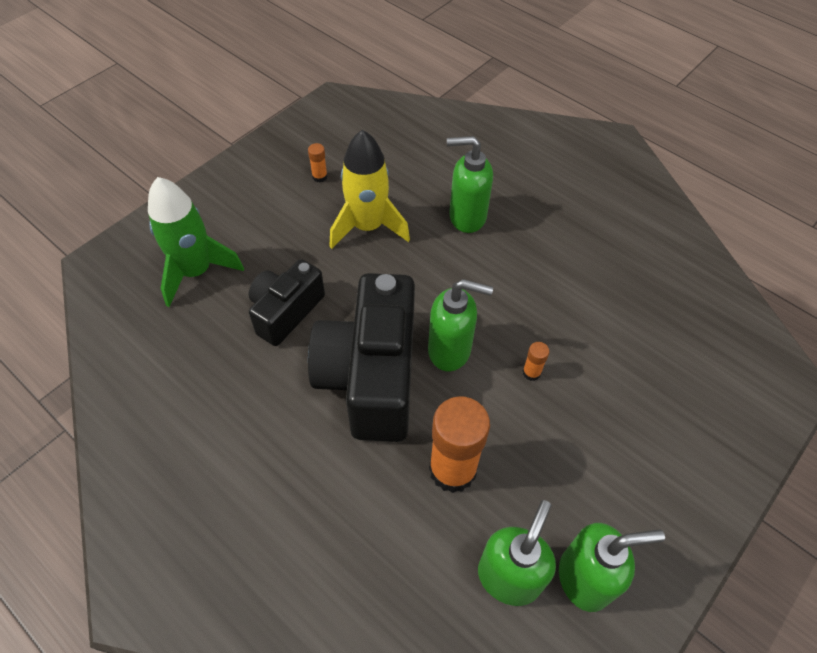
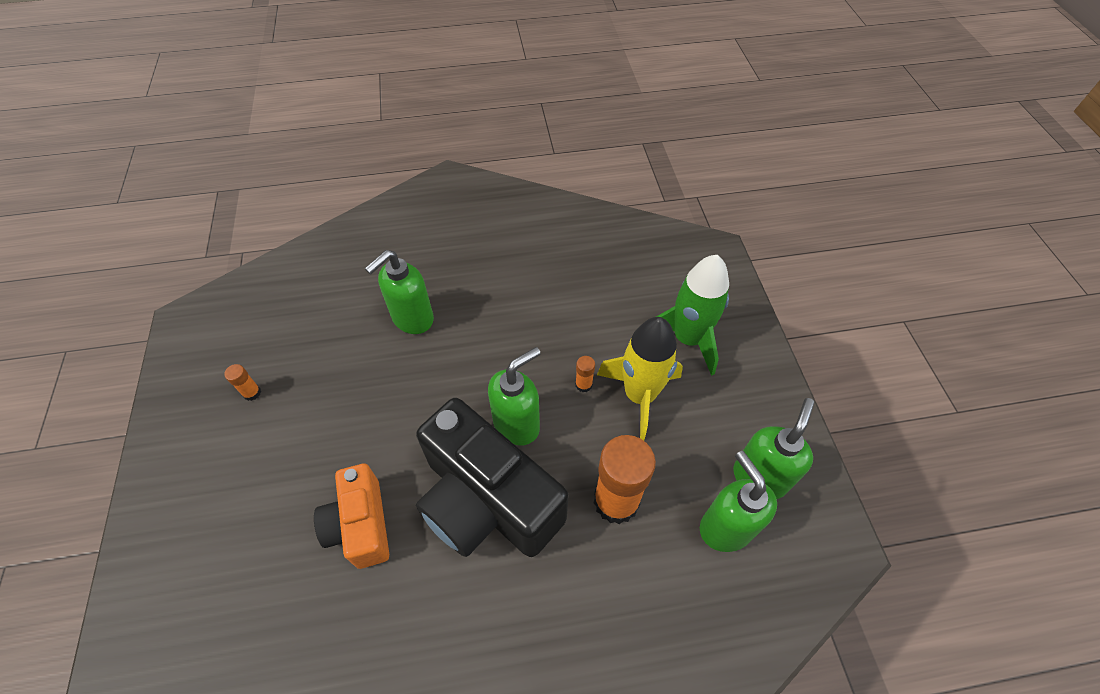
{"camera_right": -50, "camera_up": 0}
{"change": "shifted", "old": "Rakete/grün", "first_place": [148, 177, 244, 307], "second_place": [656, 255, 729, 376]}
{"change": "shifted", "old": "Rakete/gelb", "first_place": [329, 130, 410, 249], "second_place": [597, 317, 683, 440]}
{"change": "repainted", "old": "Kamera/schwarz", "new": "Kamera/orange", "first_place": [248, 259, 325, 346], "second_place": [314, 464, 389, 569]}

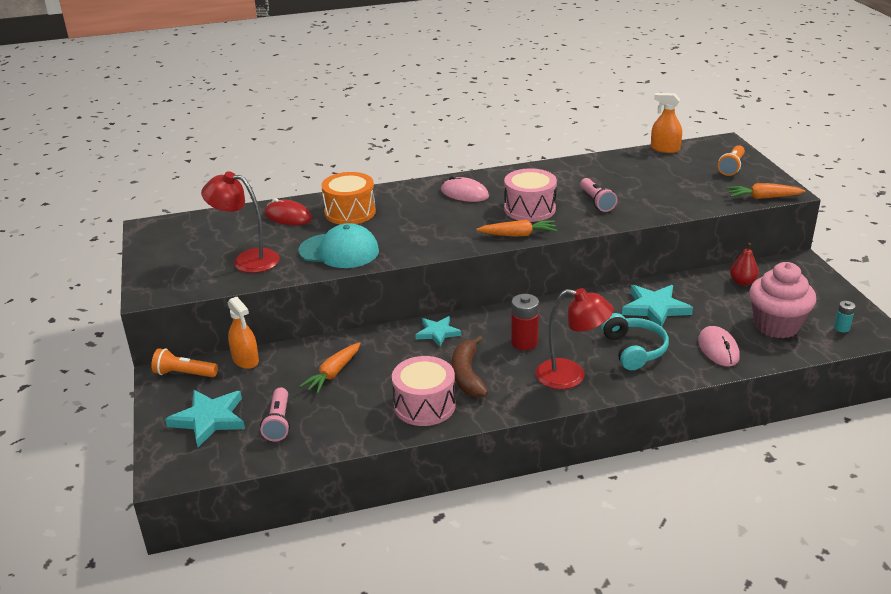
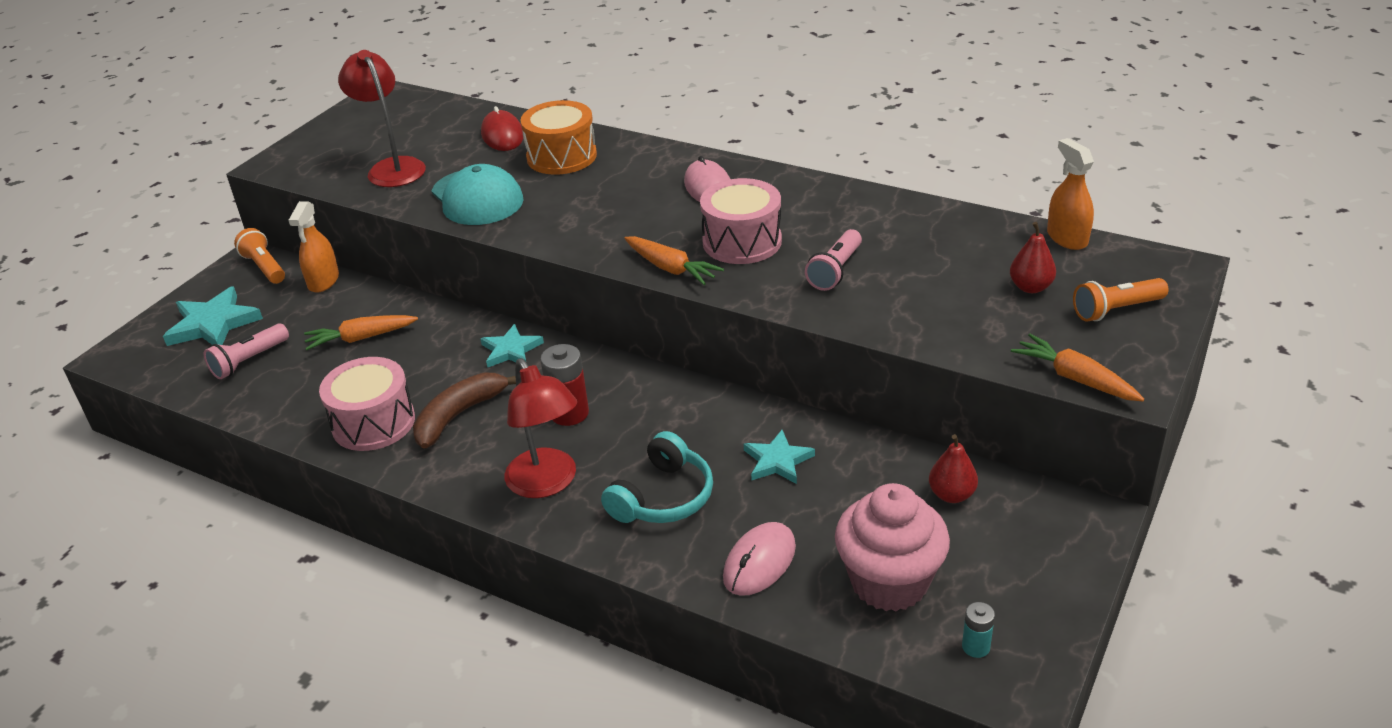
{"camera_right": 45, "camera_up": 5}
{"change": "new", "new": "Birne/rot", "second_place": [1010, 222, 1056, 293]}
{"change": "scaled", "old": "Stern/türkis", "first_place": [622, 285, 693, 327], "second_place": [744, 430, 815, 484], "factor": 0.65}

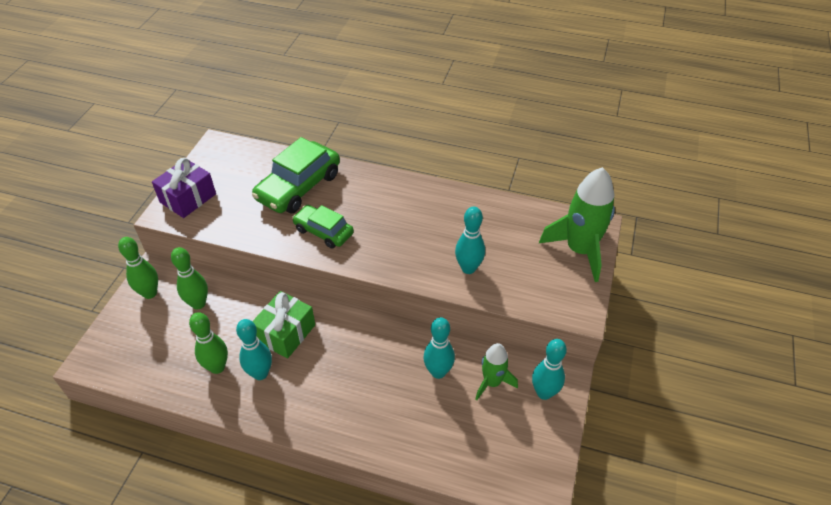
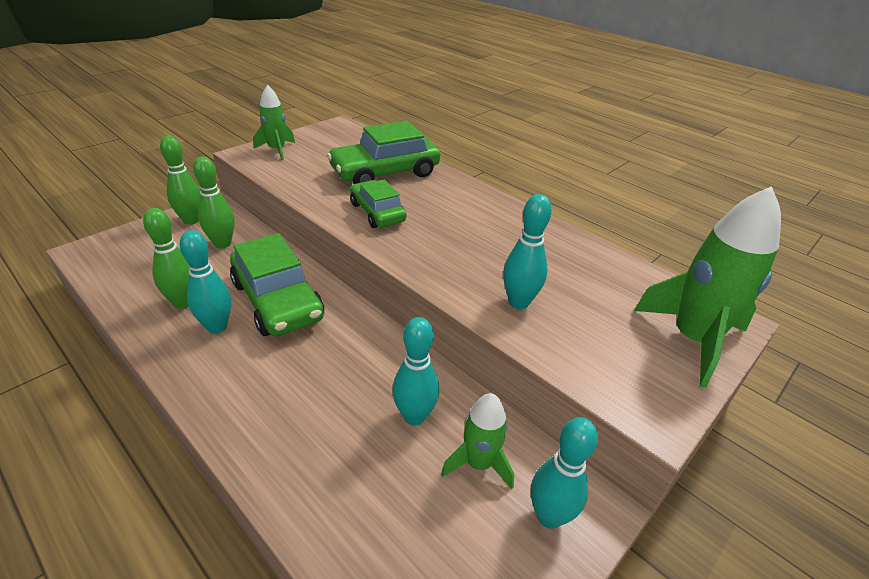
{"camera_right": 25, "camera_up": -10}
{"change": "swapped", "old": "Geschenk/lila", "new": "Rakete/grün", "first_place": [152, 158, 216, 218], "second_place": [253, 85, 295, 160]}
{"change": "swapped", "old": "Geschenk/grün", "new": "Auto/grün", "first_place": [252, 291, 315, 359], "second_place": [230, 233, 324, 336]}

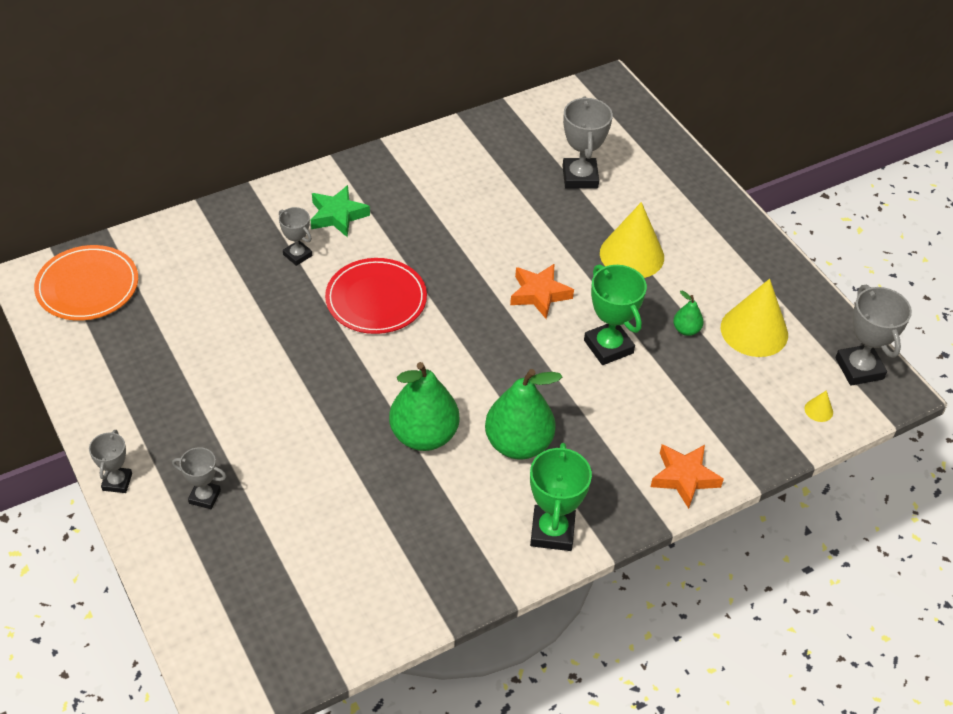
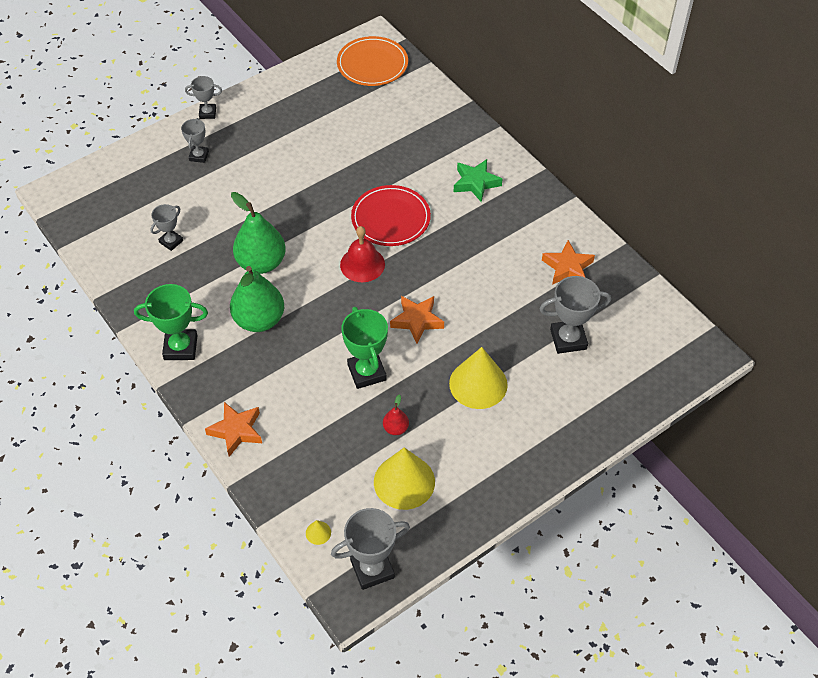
{"camera_right": 85, "camera_up": 5}
{"change": "new", "new": "Glocke/rot", "second_place": [340, 226, 385, 282]}
{"change": "new", "new": "Stern/orange", "second_place": [542, 240, 595, 285]}
{"change": "shifted", "old": "Pokal/grau", "first_place": [279, 207, 312, 266], "second_place": [150, 204, 183, 251]}
{"change": "repainted", "old": "Birne/grün", "new": "Birne/rot", "first_place": [673, 291, 704, 336], "second_place": [383, 394, 409, 435]}
{"change": "rotated", "old": "Pokal/grün", "first_place": [584, 264, 647, 365], "second_place": [341, 307, 388, 389], "degrees": -75}

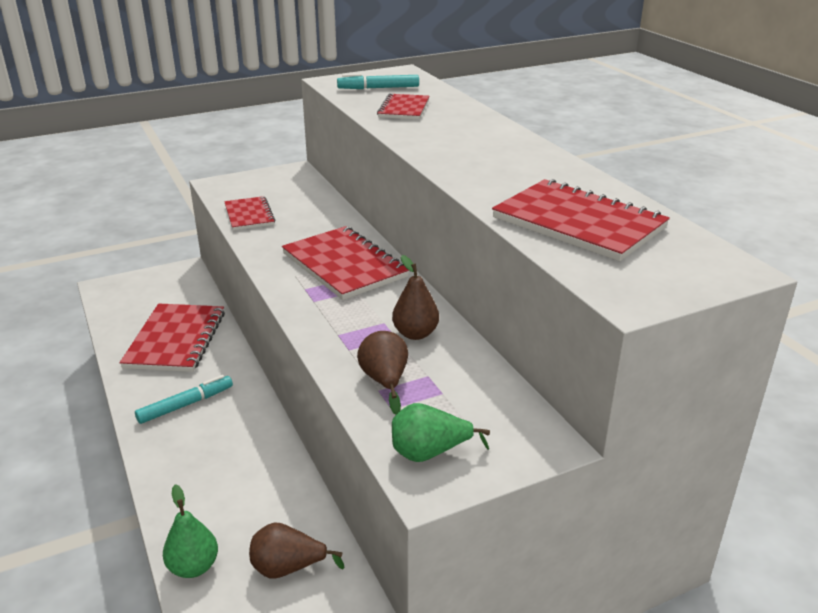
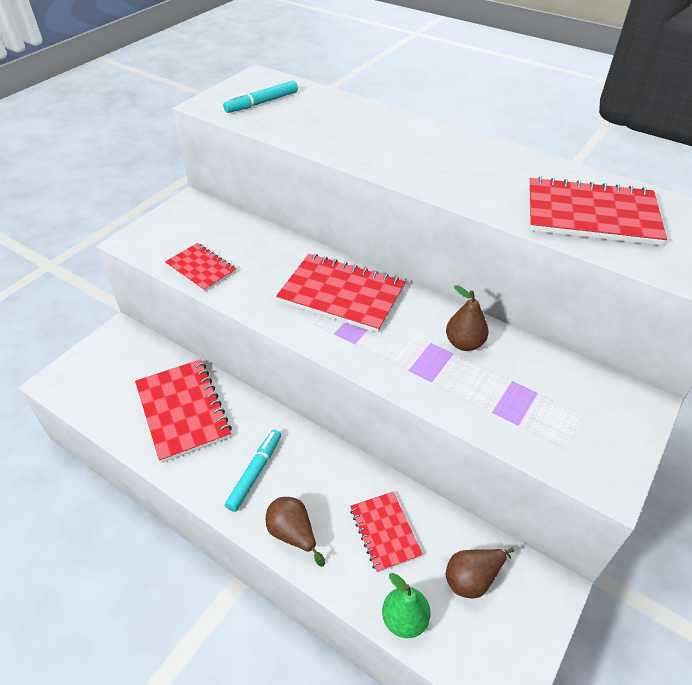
{"camera_right": -30, "camera_up": 15}
{"change": "gone", "old": "Birne/grün", "first_place": [392, 403, 490, 462]}
{"change": "shifted", "old": "Birne/braun", "first_place": [357, 331, 408, 414], "second_place": [266, 497, 325, 567]}
{"change": "shifted", "old": "Notizbuch/rot", "first_place": [377, 93, 429, 120], "second_place": [350, 492, 423, 573]}

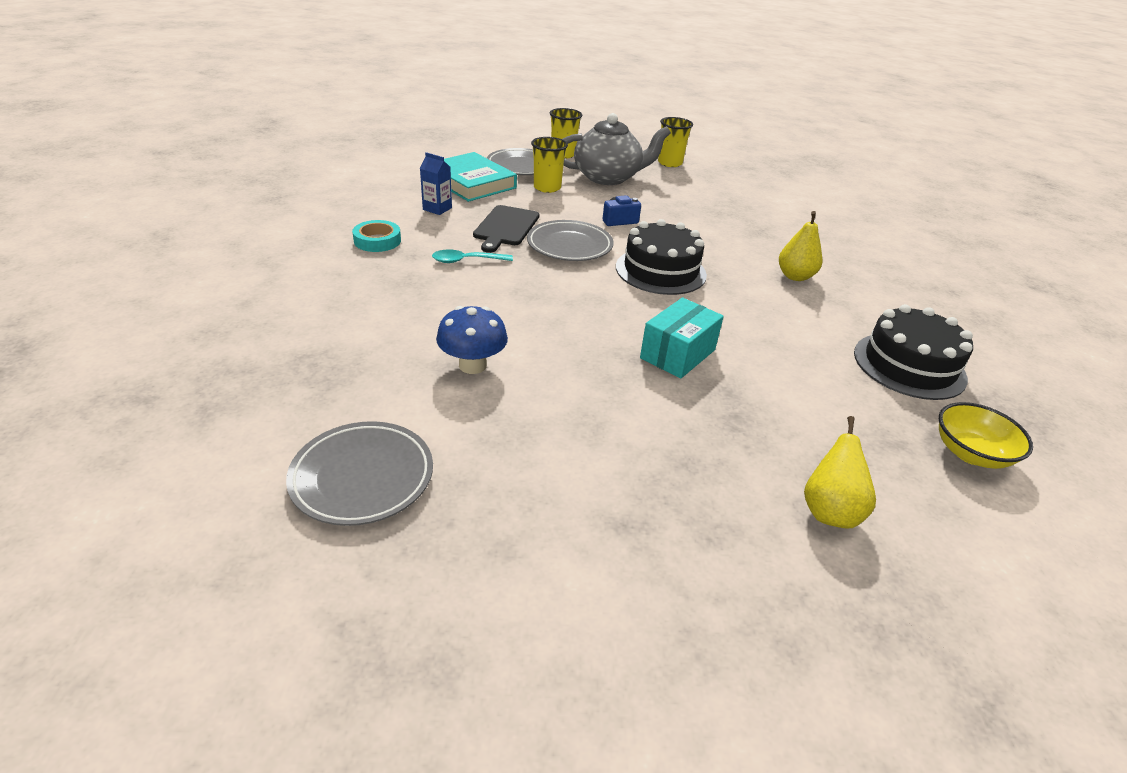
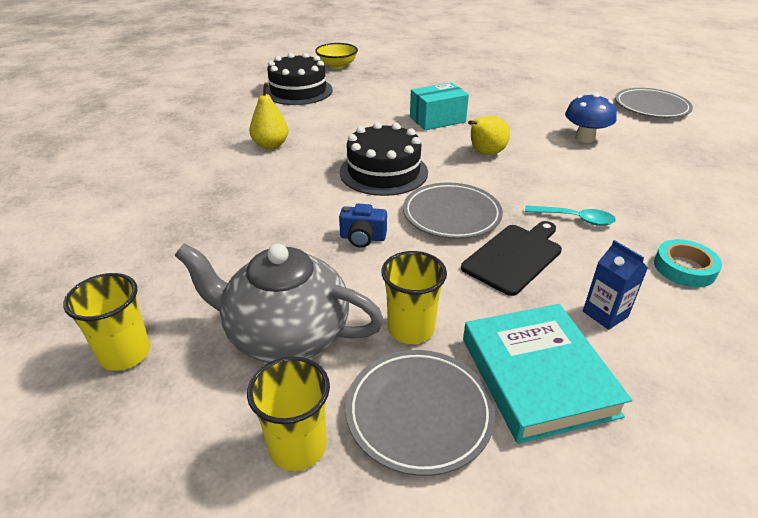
{"camera_right": -150, "camera_up": 0}
{"change": "shifted", "old": "Birne/gelb", "first_place": [804, 416, 876, 528], "second_place": [468, 116, 510, 155]}

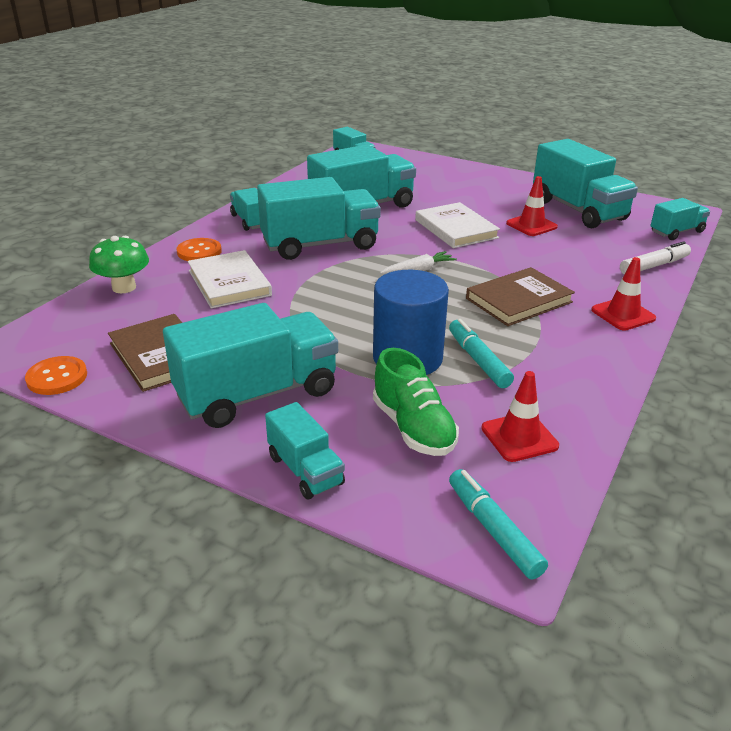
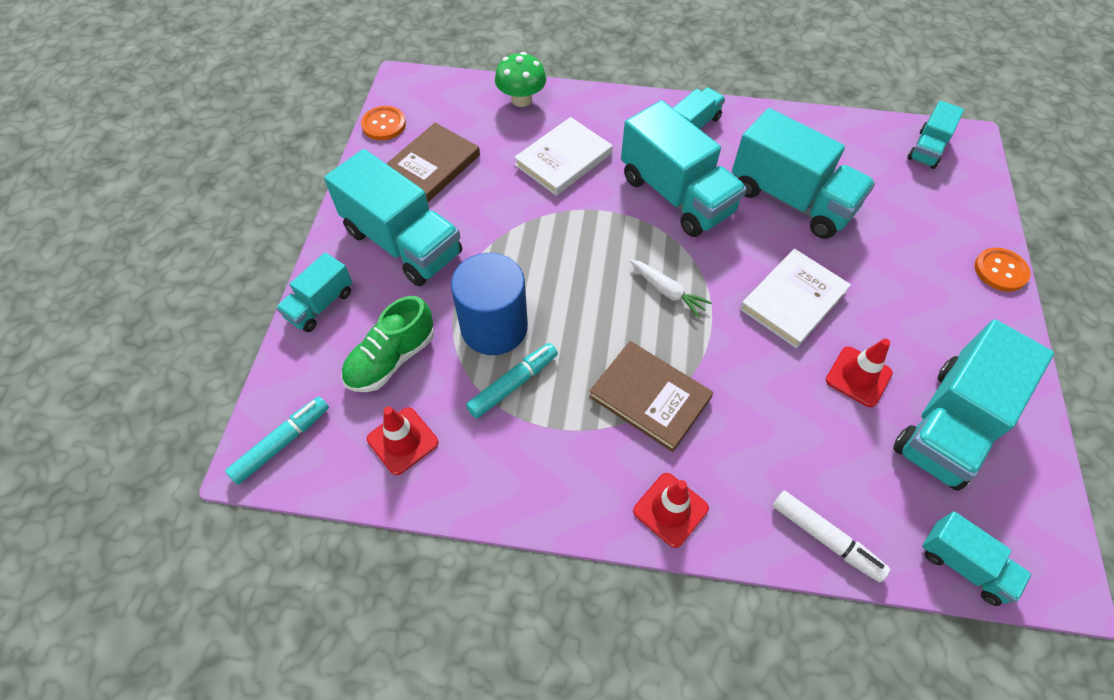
{"camera_right": 70, "camera_up": 25}
{"change": "shifted", "old": "Knopf/orange", "first_place": [176, 238, 222, 261], "second_place": [974, 248, 1031, 292]}

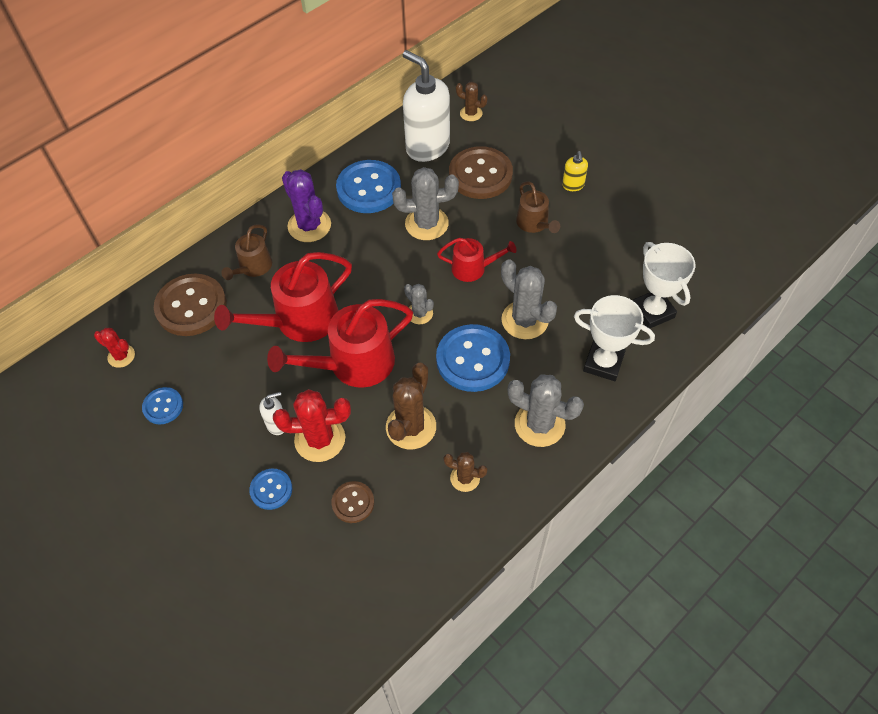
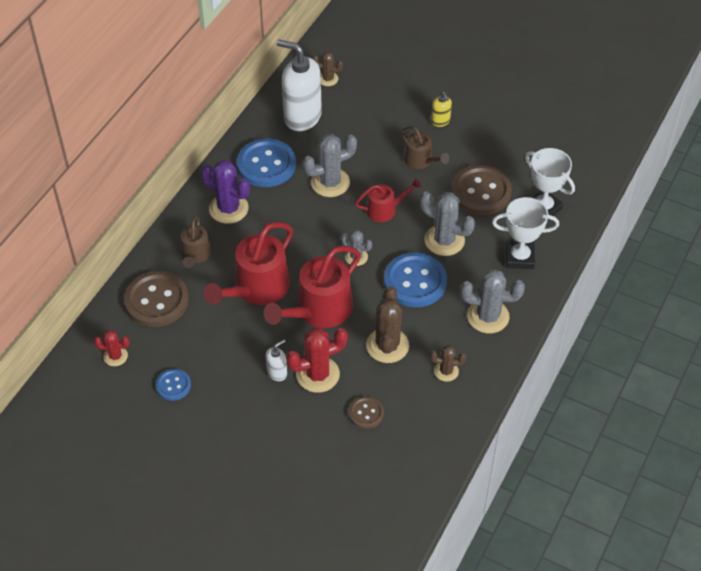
{"camera_right": -20, "camera_up": -5}
{"change": "gone", "old": "Knopf/blau", "first_place": [249, 469, 292, 510]}
{"change": "shifted", "old": "Knopf/braun", "first_place": [449, 146, 513, 199], "second_place": [452, 165, 512, 215]}

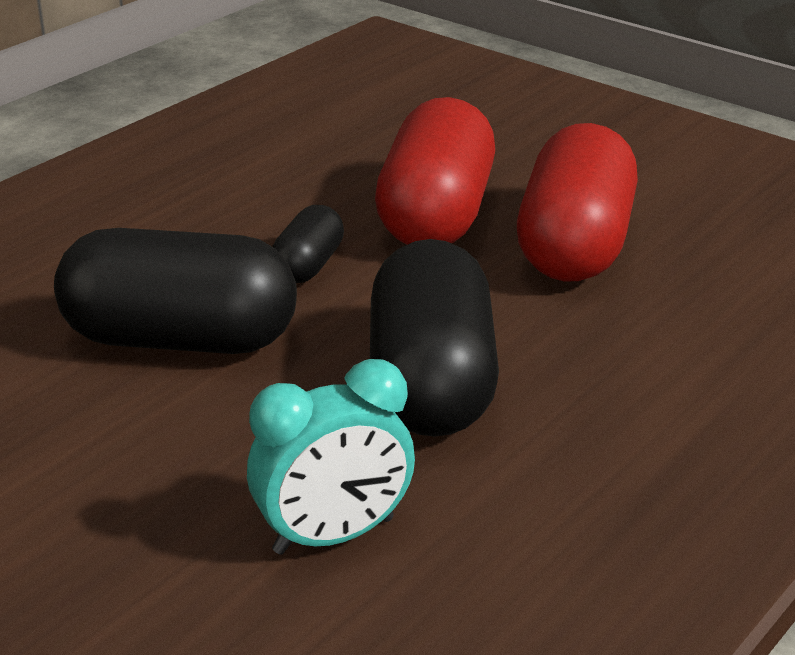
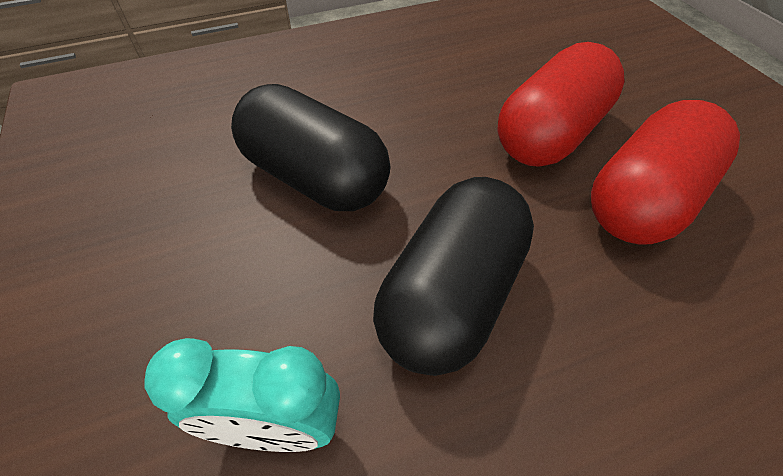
{"camera_right": 30, "camera_up": 20}
{"change": "gone", "old": "Kapsel/schwarz", "first_place": [272, 205, 344, 283]}

